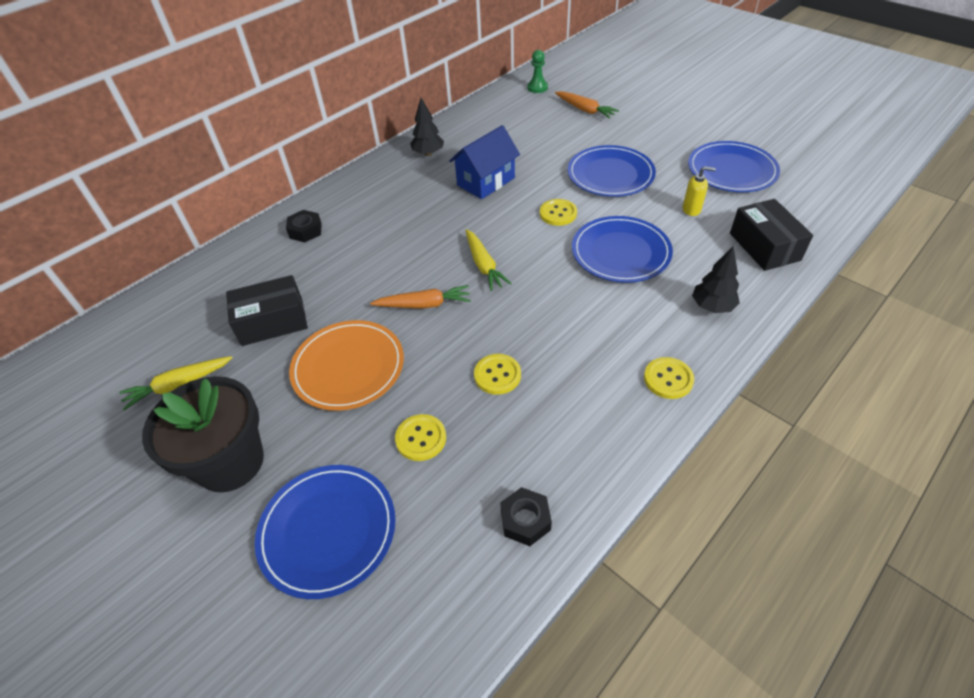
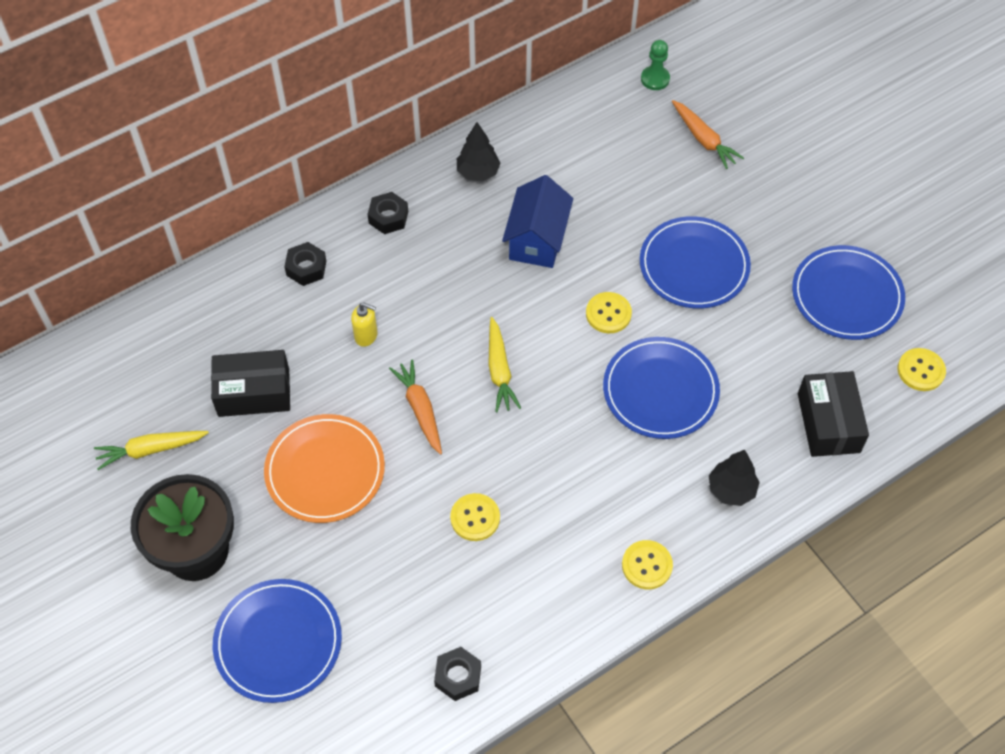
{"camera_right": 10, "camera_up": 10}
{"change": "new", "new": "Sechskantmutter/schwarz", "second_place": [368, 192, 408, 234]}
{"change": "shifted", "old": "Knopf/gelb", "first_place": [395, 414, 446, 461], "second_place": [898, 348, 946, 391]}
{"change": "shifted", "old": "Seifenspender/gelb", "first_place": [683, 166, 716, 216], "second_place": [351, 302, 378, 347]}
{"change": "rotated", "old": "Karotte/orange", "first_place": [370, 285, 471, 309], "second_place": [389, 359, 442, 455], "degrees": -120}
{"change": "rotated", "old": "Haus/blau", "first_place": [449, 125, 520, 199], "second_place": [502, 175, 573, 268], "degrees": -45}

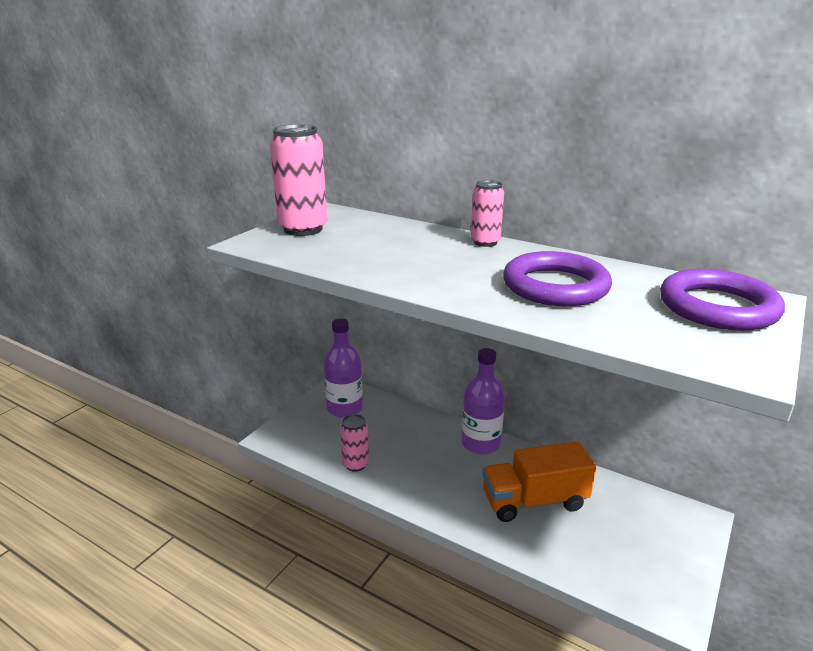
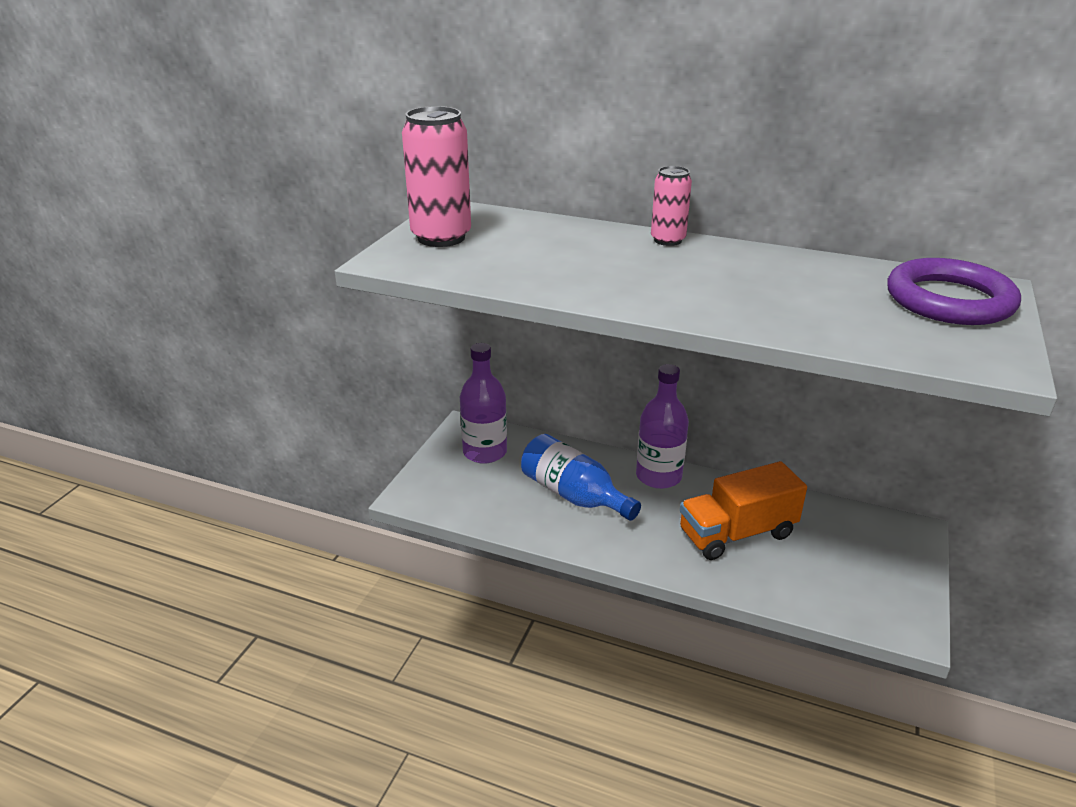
{"camera_right": -10, "camera_up": 5}
{"change": "gone", "old": "Dose/rosa", "first_place": [340, 414, 369, 472]}
{"change": "gone", "old": "Ring/lila", "first_place": [503, 251, 612, 306]}
{"change": "new", "new": "Flasche/blau", "second_place": [521, 434, 641, 521]}

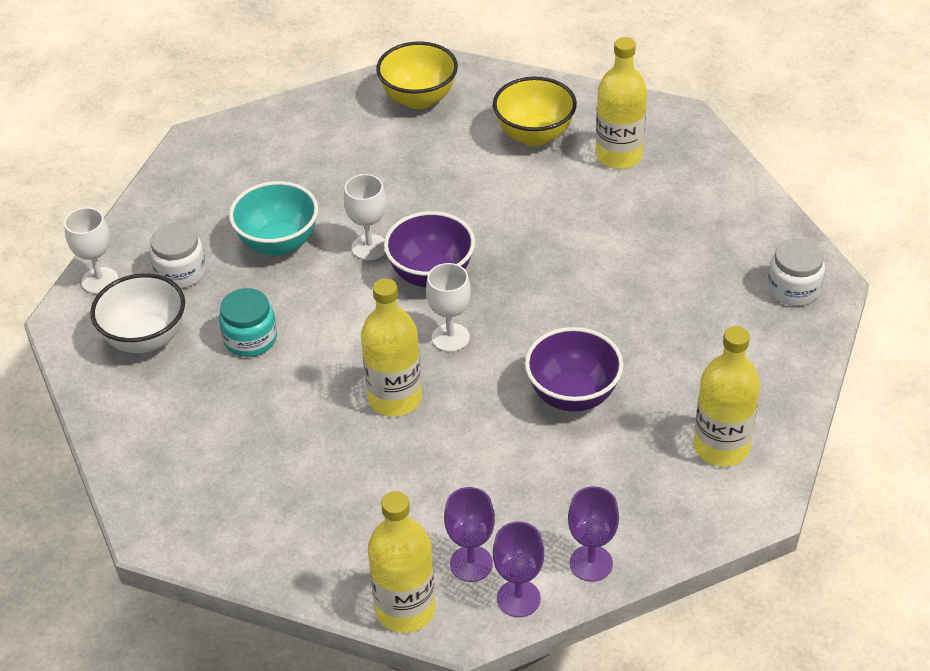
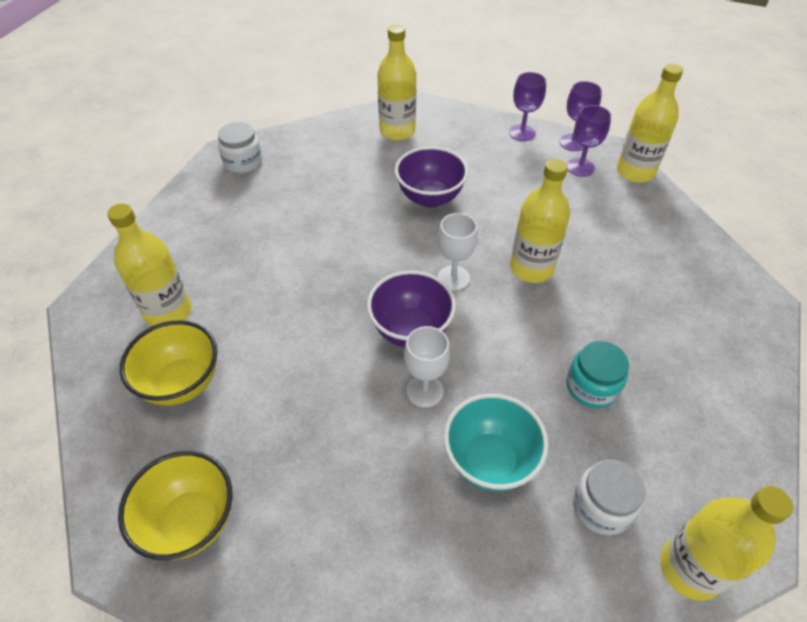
{"camera_right": -135, "camera_up": 5}
{"change": "gone", "old": "Schüssel/weiß", "first_place": [90, 273, 185, 353]}
{"change": "swapped", "old": "Kelch/weiß", "new": "Flasche/gelb", "first_place": [64, 207, 118, 294], "second_place": [660, 486, 793, 601]}

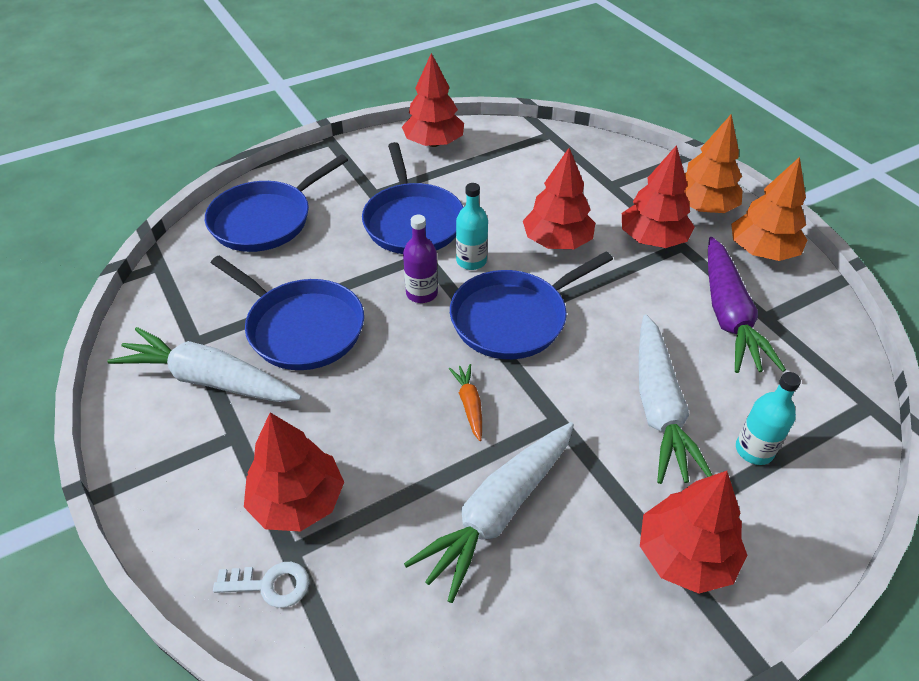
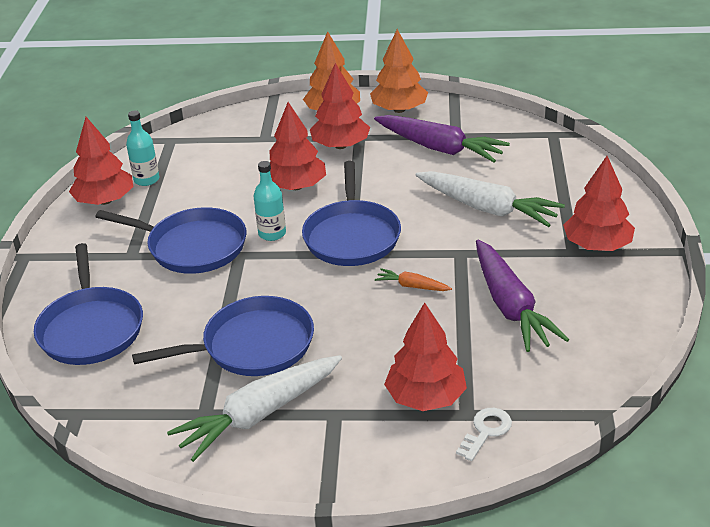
{"camera_right": -55, "camera_up": -10}
{"change": "gone", "old": "Flasche/lila", "first_place": [403, 215, 438, 303]}
{"change": "shifted", "old": "Flasche/türkis", "first_place": [736, 372, 801, 465], "second_place": [126, 110, 159, 186]}
{"change": "repainted", "old": "Karotte/weiß", "new": "Karotte/lila", "first_place": [404, 422, 574, 603], "second_place": [476, 240, 569, 352]}

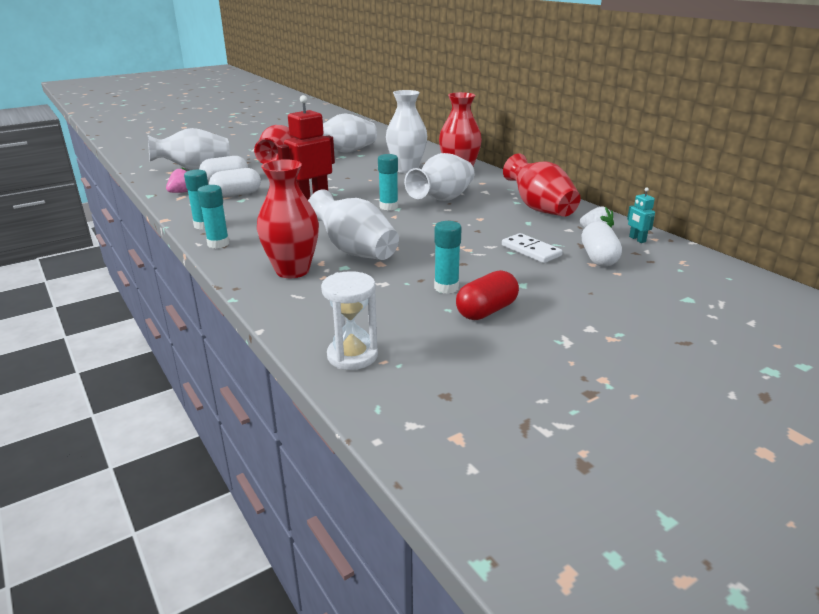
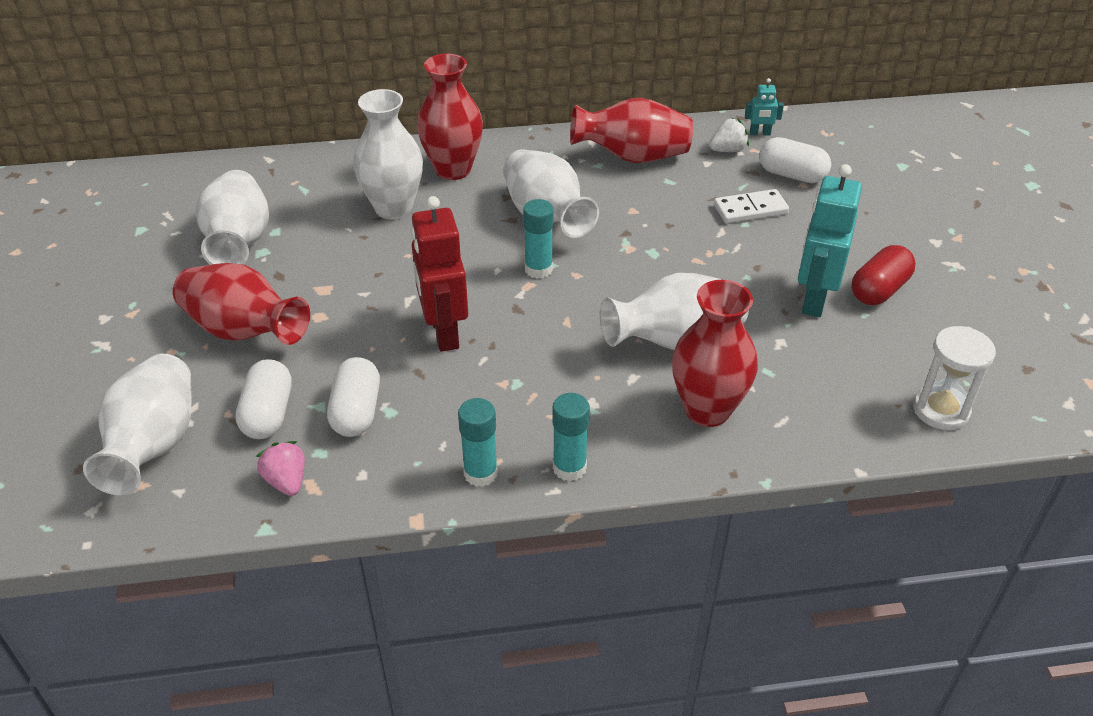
{"camera_right": -65, "camera_up": 15}
{"change": "swapped", "old": "Klebestift/türkis", "new": "Roboter/türkis", "first_place": [434, 221, 462, 294], "second_place": [798, 164, 862, 317]}
{"change": "rotated", "old": "Kapsel/rot", "first_place": [456, 270, 519, 320], "second_place": [852, 245, 915, 305], "degrees": 60}

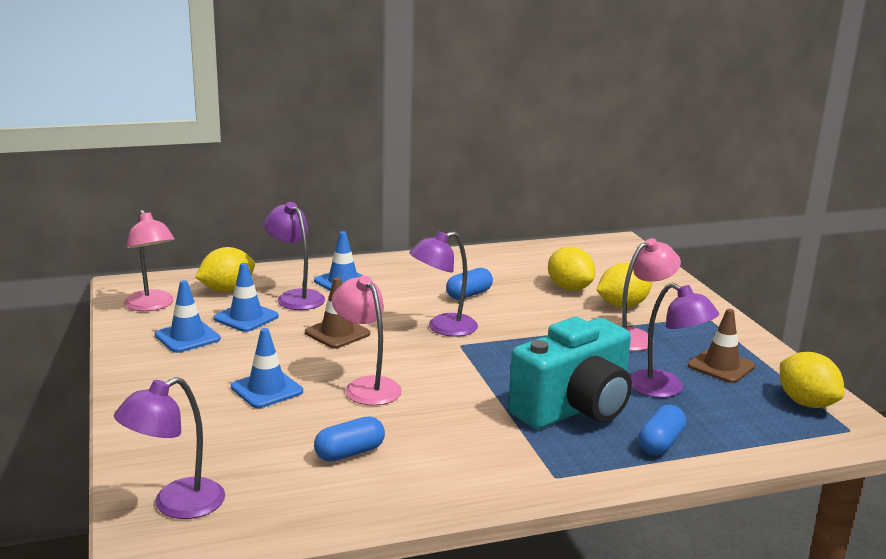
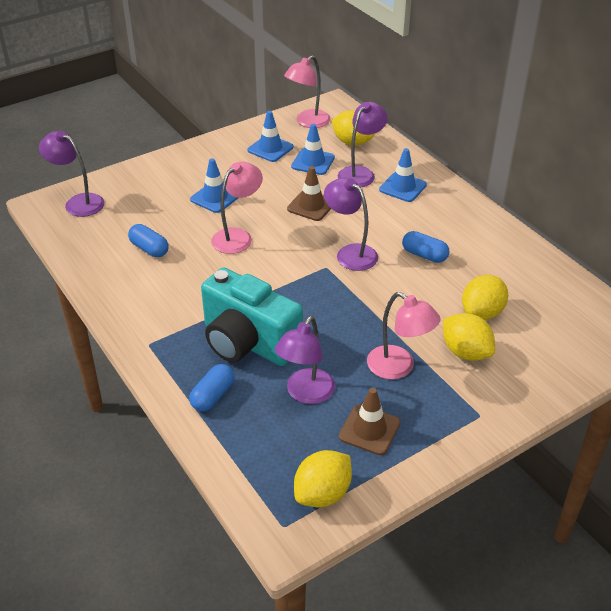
{"camera_right": 75, "camera_up": 20}
{"change": "rotated", "old": "Kapsel/blau", "first_place": [639, 405, 686, 455], "second_place": [189, 364, 235, 411], "degrees": -75}

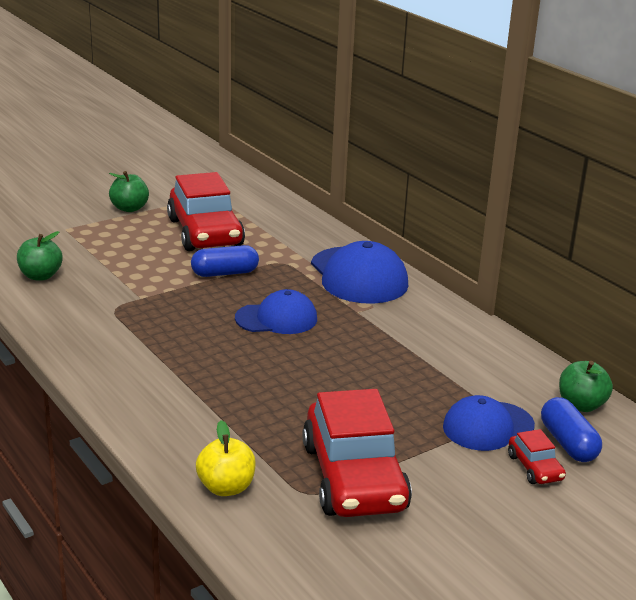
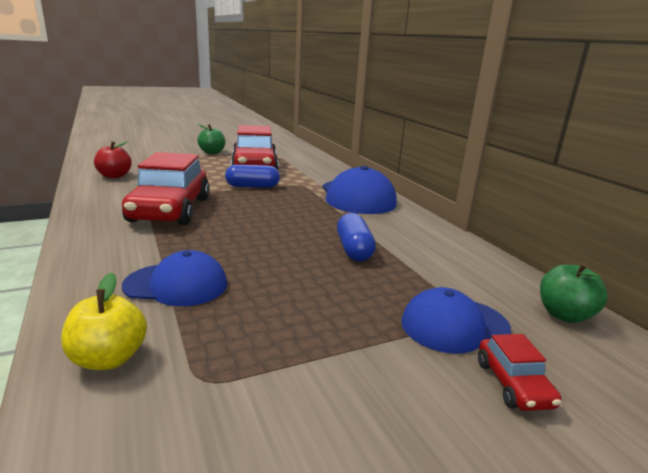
{"camera_right": 10, "camera_up": -5}
{"change": "shifted", "old": "Kappe/blau", "first_place": [235, 289, 317, 334], "second_place": [122, 250, 227, 306]}
{"change": "shifted", "old": "Auto/rot", "first_place": [302, 389, 412, 517], "second_place": [122, 152, 210, 225]}
{"change": "shifted", "old": "Kapsel/blau", "first_place": [541, 397, 602, 462], "second_place": [337, 213, 376, 261]}
{"change": "repainted", "old": "Apfel/grün", "new": "Apfel/rot", "first_place": [17, 231, 62, 280], "second_place": [94, 141, 132, 178]}

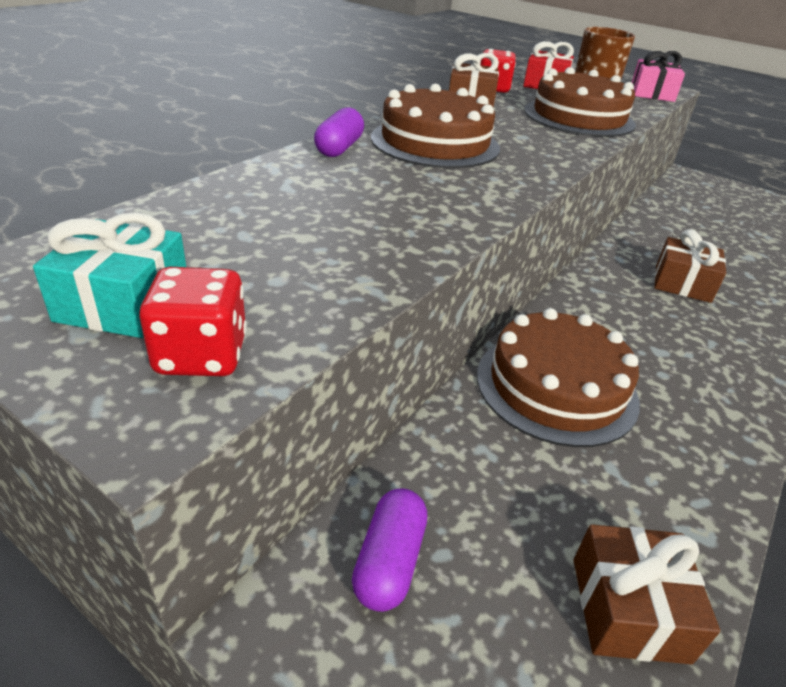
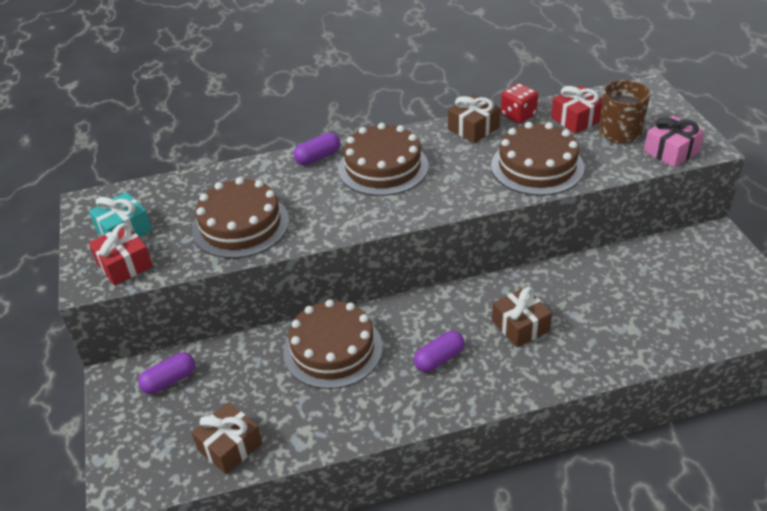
{"camera_right": 45, "camera_up": 5}
{"change": "new", "new": "Kuchen/braun", "second_place": [192, 177, 289, 258]}
{"change": "new", "new": "Kapsel/lila", "second_place": [414, 331, 465, 372]}
{"change": "swapped", "old": "Spielwürfel/rot", "new": "Geschenk/rot", "first_place": [139, 267, 247, 376], "second_place": [89, 223, 153, 286]}

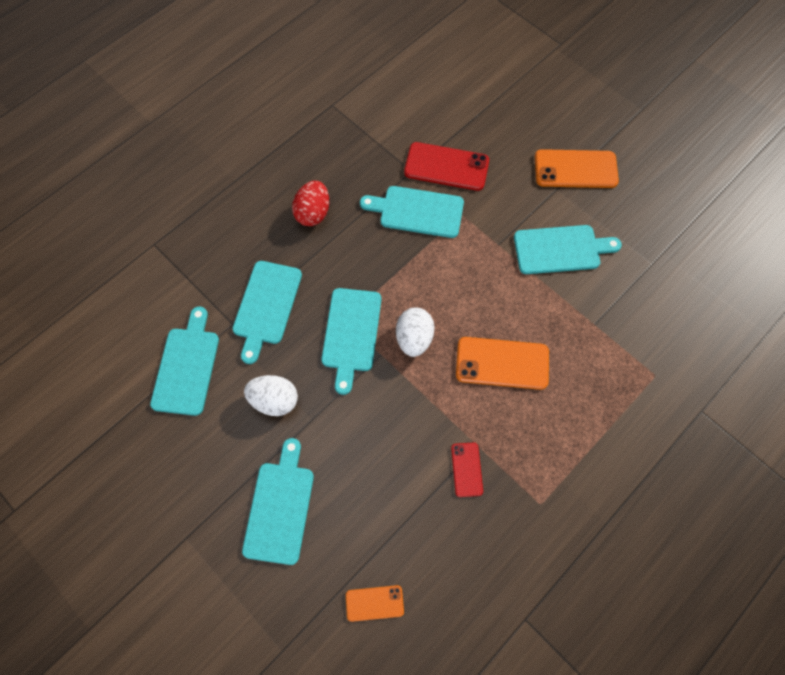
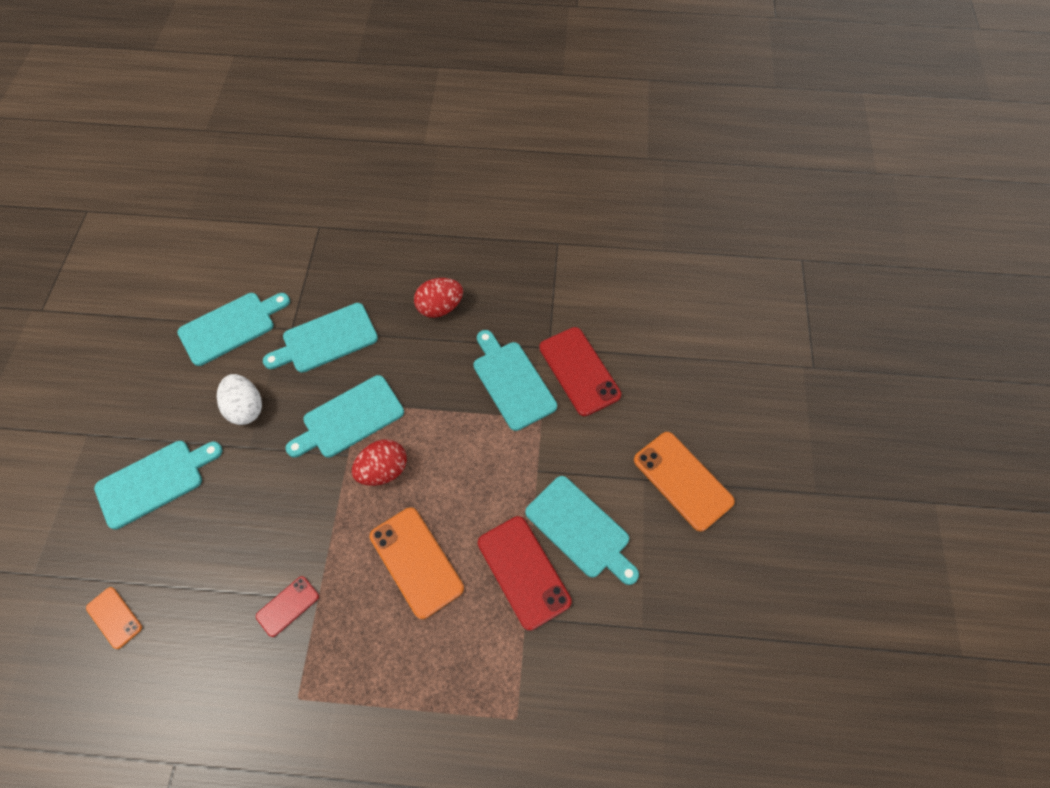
{"camera_right": 50, "camera_up": -5}
{"change": "new", "new": "Handy/rot", "second_place": [478, 516, 572, 631]}
{"change": "repainted", "old": "Ei/weiß", "new": "Ei/rot", "first_place": [396, 307, 435, 357], "second_place": [352, 440, 407, 486]}

